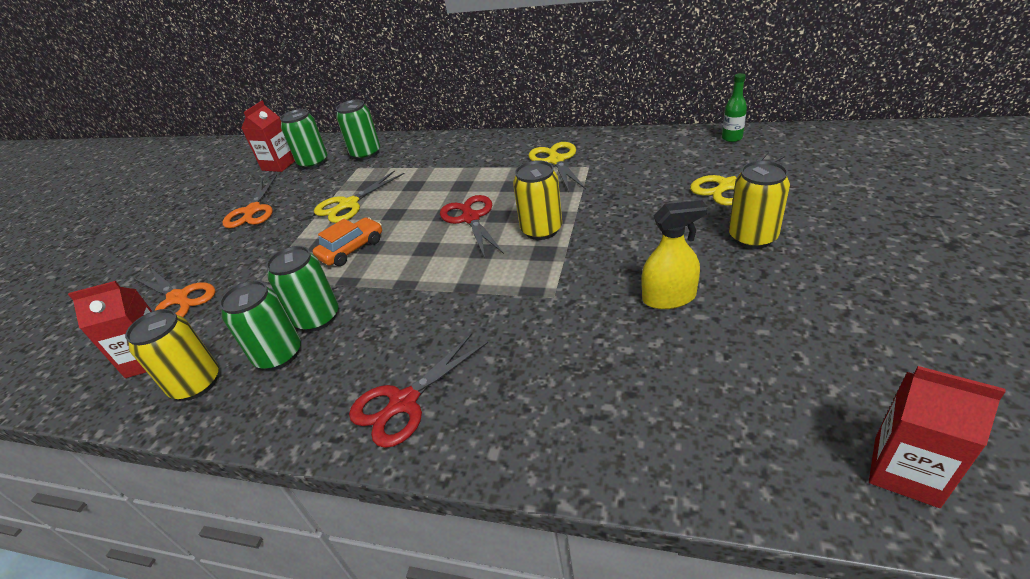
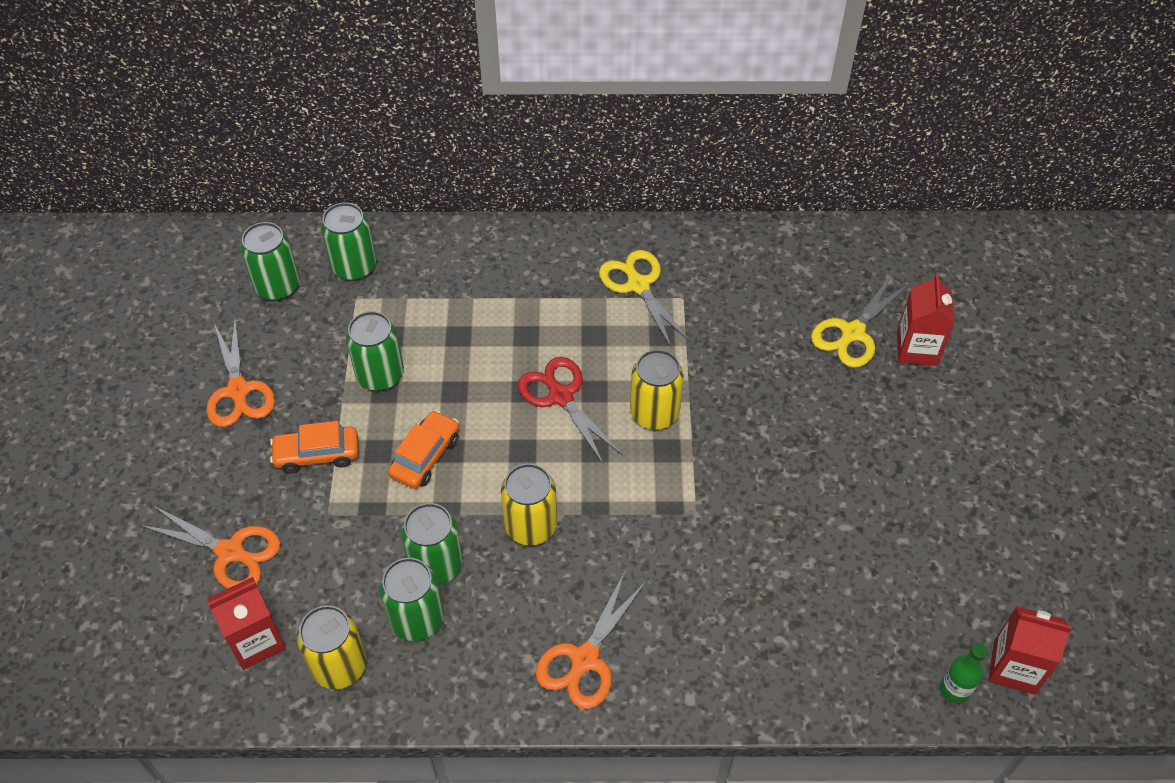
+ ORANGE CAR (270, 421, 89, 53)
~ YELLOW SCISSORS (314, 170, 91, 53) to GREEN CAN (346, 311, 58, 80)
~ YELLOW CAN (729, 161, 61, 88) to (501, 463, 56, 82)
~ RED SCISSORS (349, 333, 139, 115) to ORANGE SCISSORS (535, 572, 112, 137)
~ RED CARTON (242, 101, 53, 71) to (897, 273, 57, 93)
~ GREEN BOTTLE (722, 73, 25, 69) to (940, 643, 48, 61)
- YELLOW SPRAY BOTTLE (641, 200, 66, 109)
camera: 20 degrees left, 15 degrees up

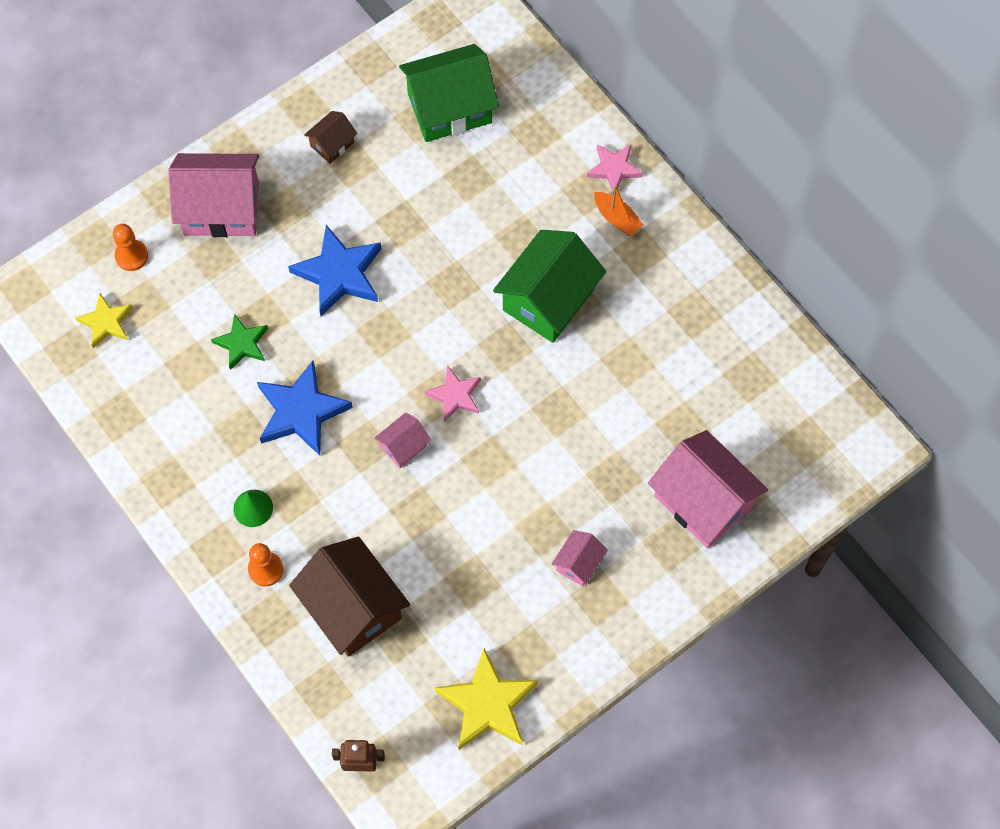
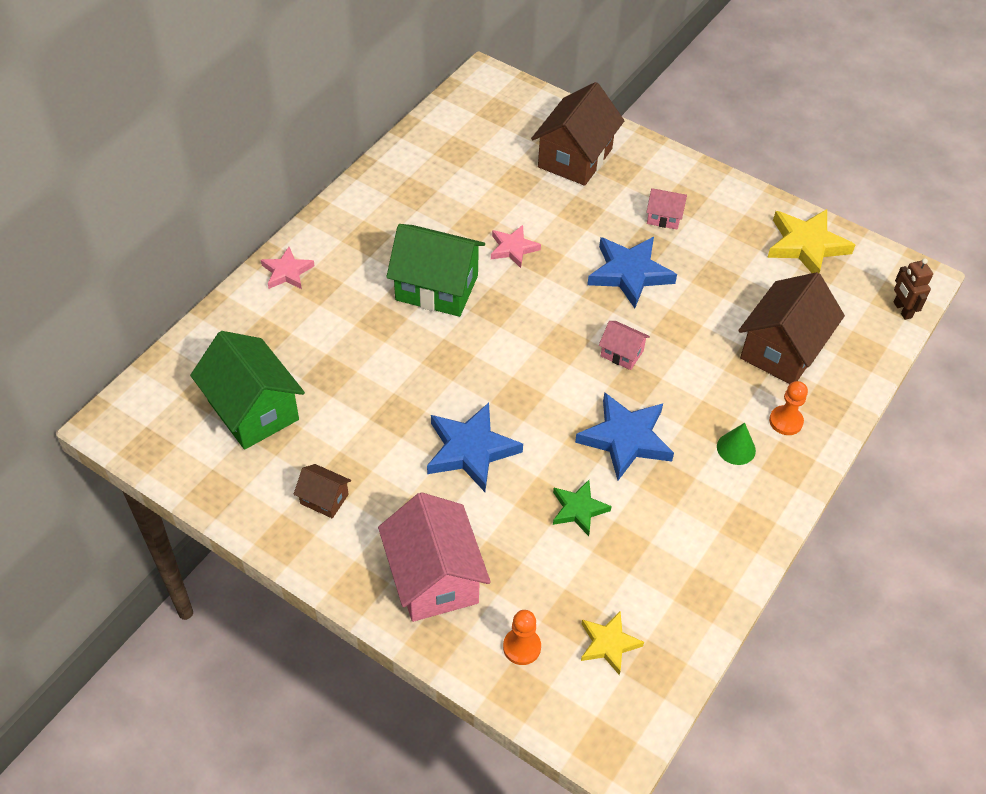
~ PINK STAR (424, 365, 57, 57) to (491, 225, 50, 43)
~ PINK HOUSE (648, 430, 120, 118) to BROWN HOUSE (531, 82, 94, 104)
+ BLUE STAR (587, 237, 90, 71)
- ORANGE BOAT (594, 185, 50, 51)
camera: 110 degrees left, 15 degrees down

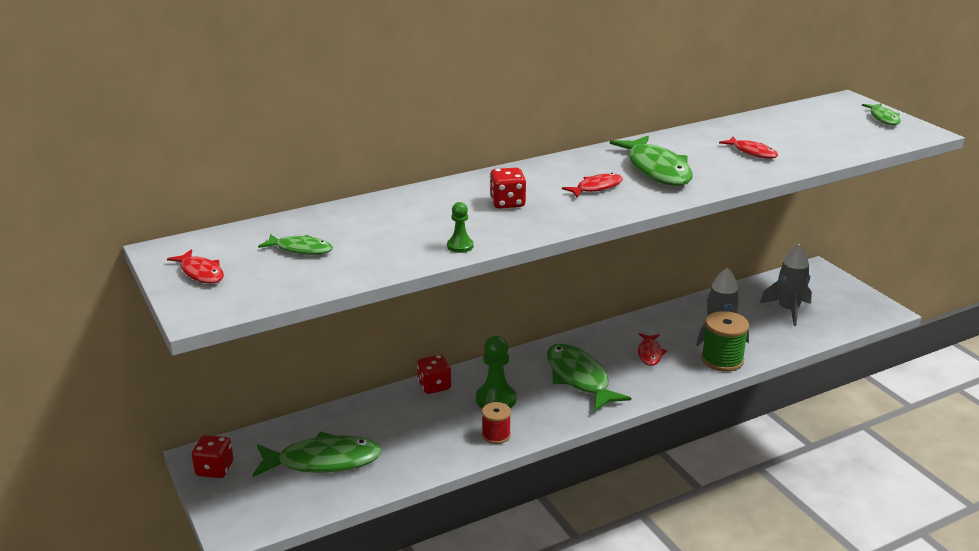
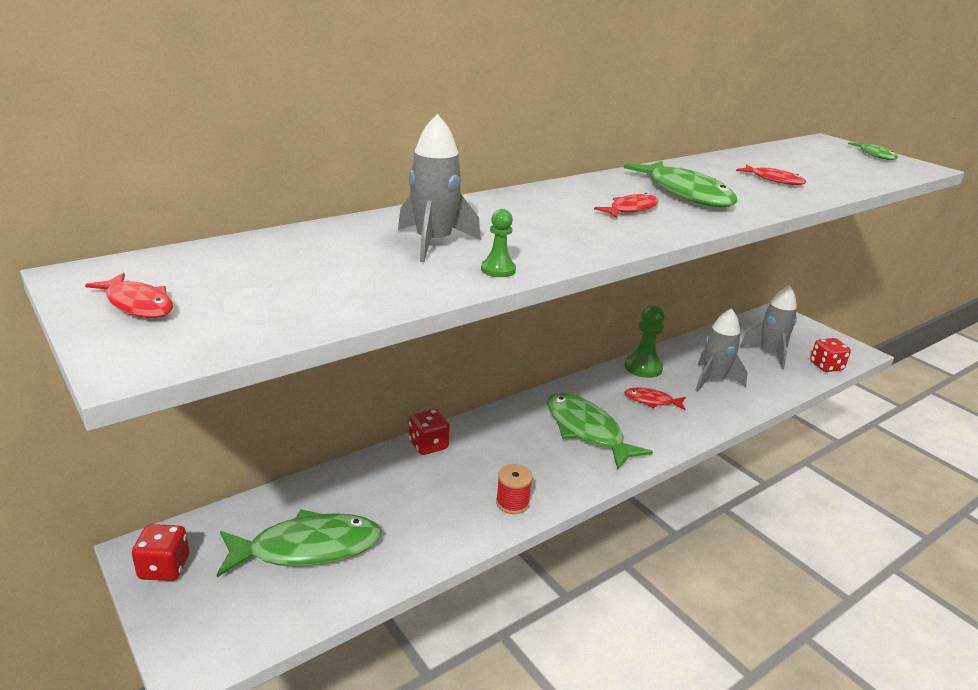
+ GREY ROCKET (398, 114, 83, 148)
~ RED FISH (638, 333, 29, 33) = (624, 388, 62, 22) 105 degrees clockwise
~ GREEN PAWN (476, 336, 40, 73) to (625, 305, 40, 73)
~ RED DICE (490, 168, 36, 40) to (810, 338, 41, 34)
- GREEN FISH (258, 234, 75, 21)
- GREEN SPOOL (701, 311, 48, 61)
camera: 10 degrees left, 0 degrees up

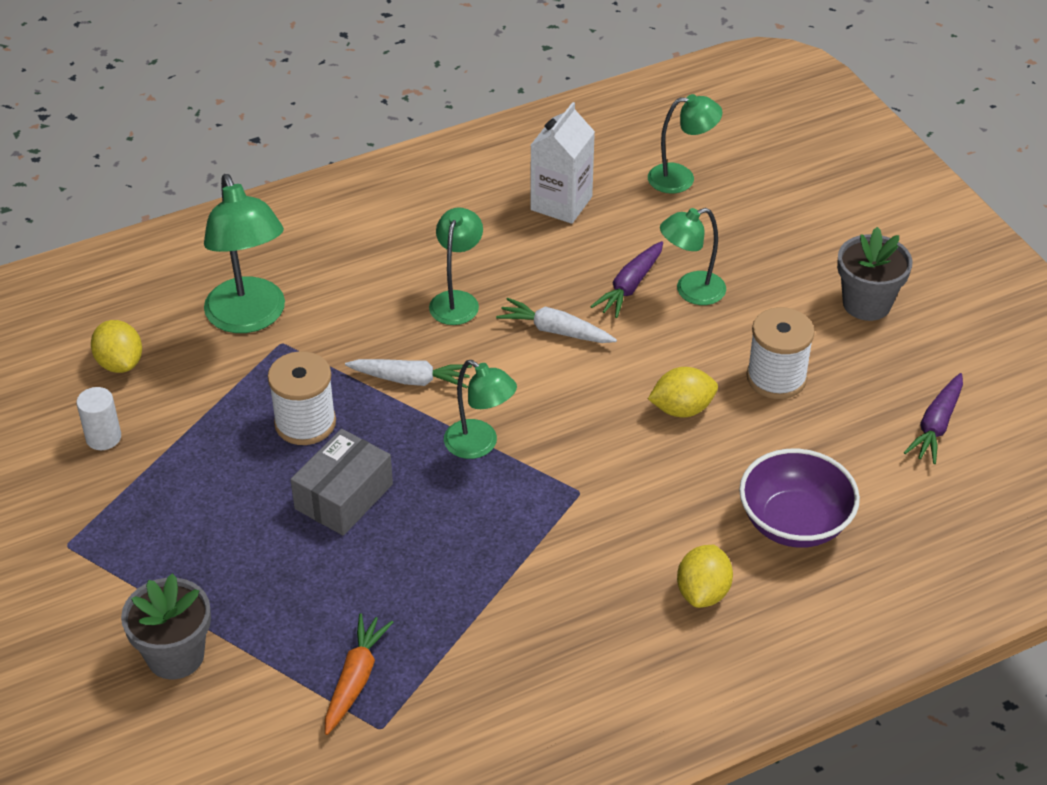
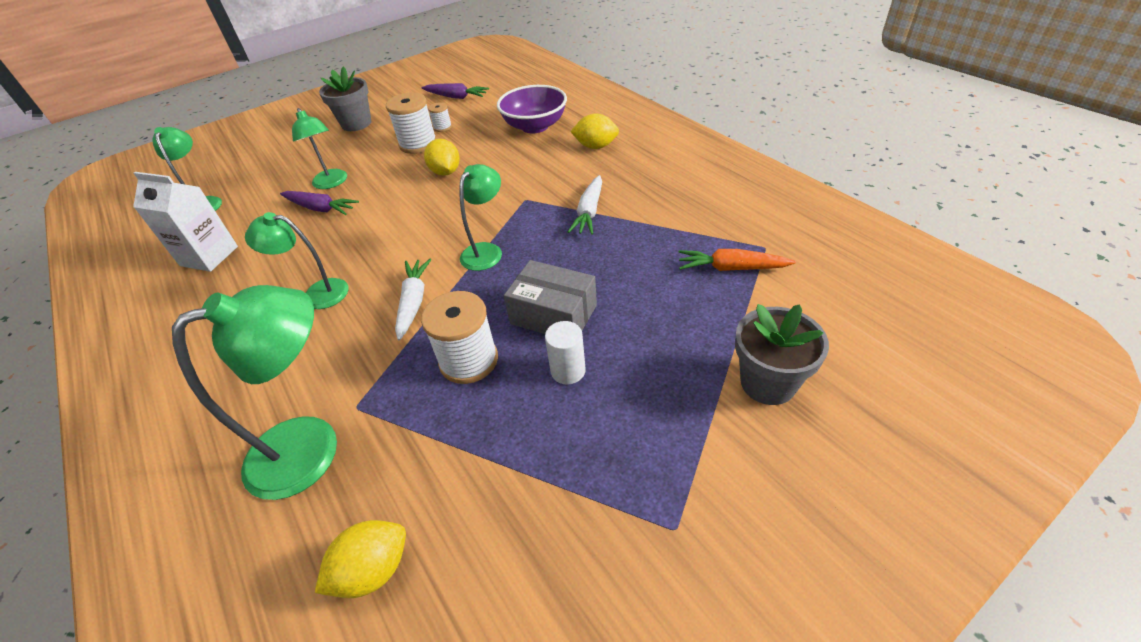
+ WHITE SPOOL (428, 102, 24, 30)
~ WHITE CYLINDER (76, 387, 45, 63) to (545, 321, 41, 64)
~ WHITE CARROT (496, 298, 121, 45) to (568, 175, 34, 60)
camera: 95 degrees left, 0 degrees up

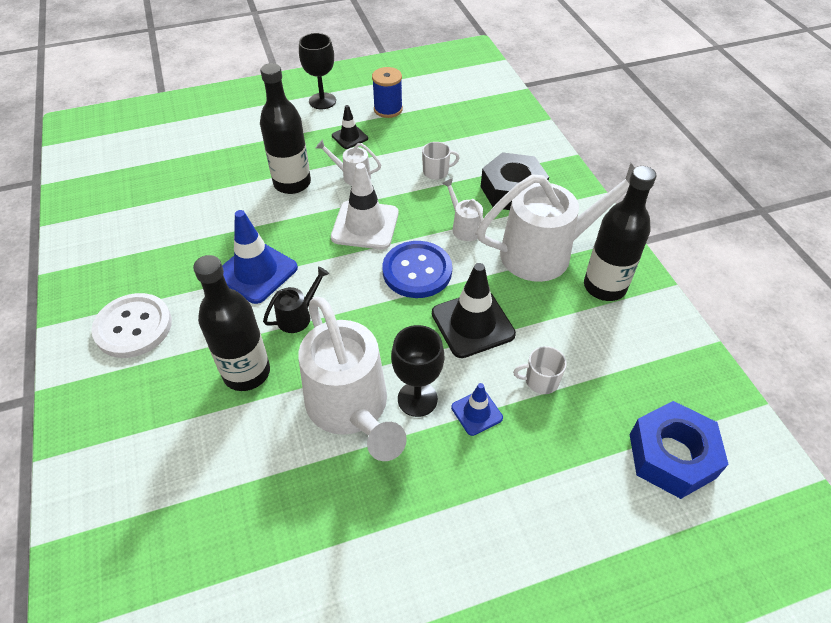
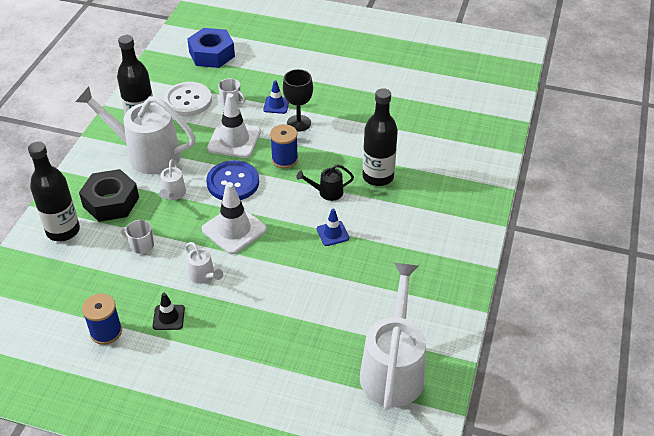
~ BLACK BOTTLE (260, 63, 51, 131) to (28, 142, 52, 99)
~ WHITE BUTTON (92, 293, 80, 65) to (163, 82, 49, 34)
~ BLACK TRAFFIC CONE (432, 263, 84, 95) to WHITE TRAFFIC CONE (207, 93, 54, 65)
+ BLUE SPOOL (270, 124, 28, 44)
~ BLUE TRAFFIC CONE (222, 210, 76, 94) = (317, 208, 32, 38) x0.54
~ WHITE WATERING CAN (298, 296, 109, 165) to (360, 262, 66, 148)
- BLACK GOBLET (299, 33, 37, 76)
camera: 145 degrees left, 5 degrees down

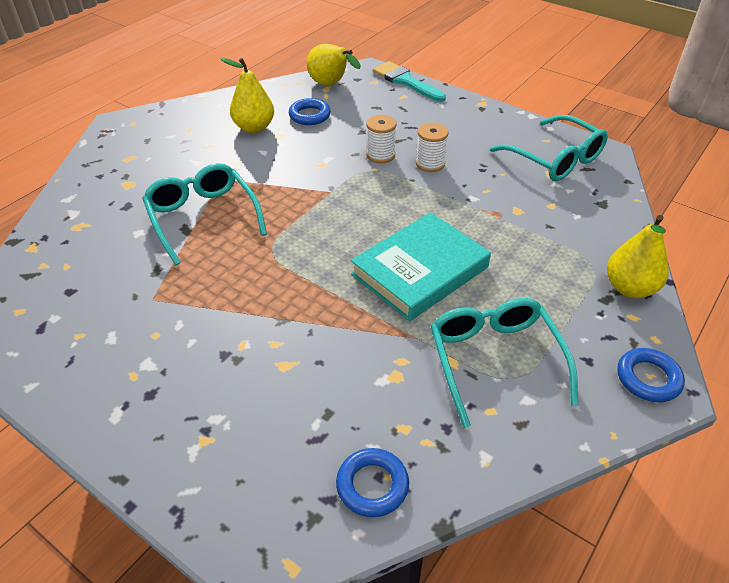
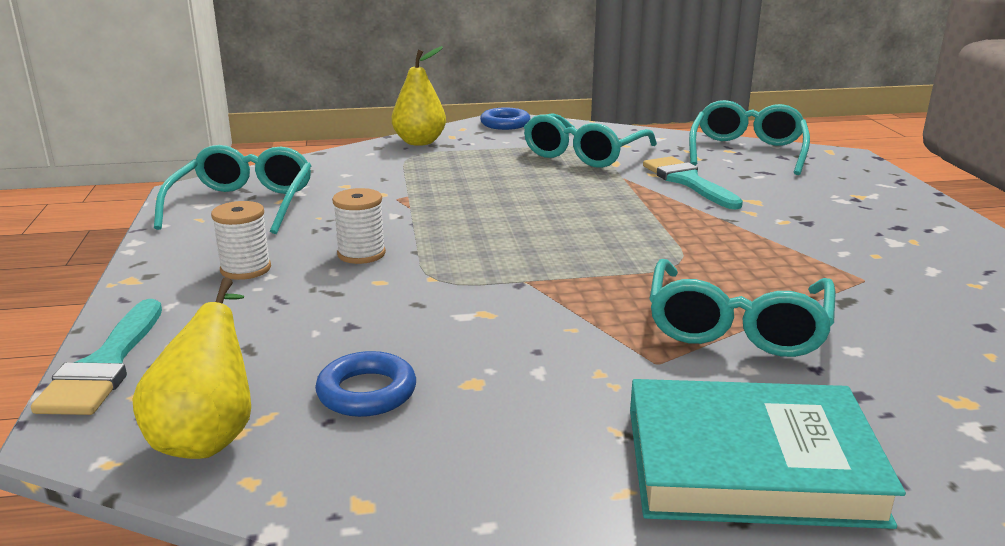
~ WHITE SPOOL (366, 115, 31, 48) to (211, 201, 60, 79)
~ TURQUOISE BOOK (351, 212, 140, 109) to (630, 379, 276, 150)
+ TURQUOISE BRUSH (643, 156, 100, 53)
~ BLUE RING (336, 448, 73, 69) to TURQUOISE GLASSES (689, 100, 121, 75)
- YELLOW PEAR (221, 58, 53, 75)
camera: 135 degrees left, 20 degrees down

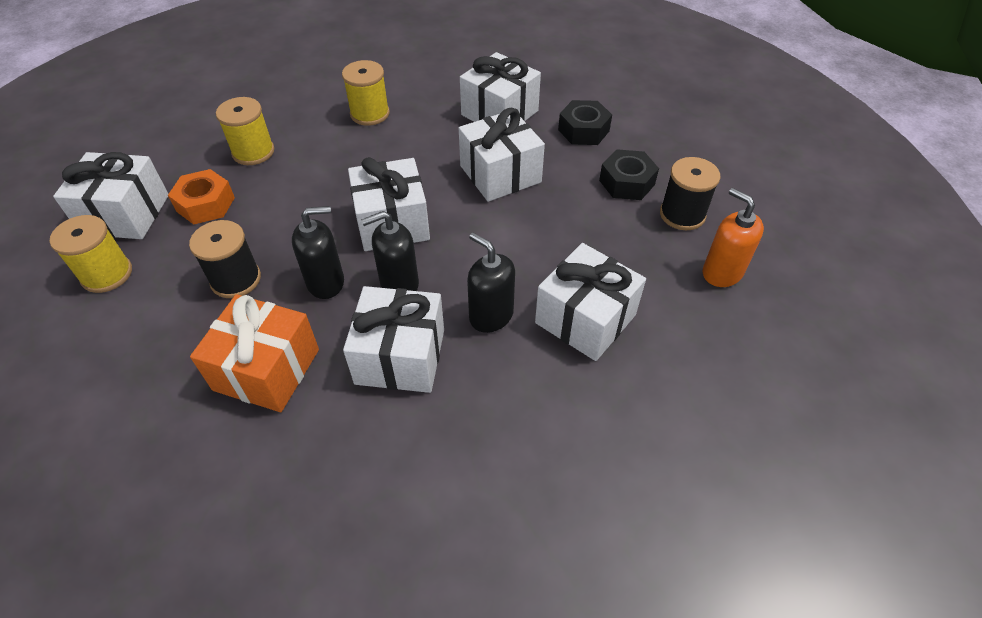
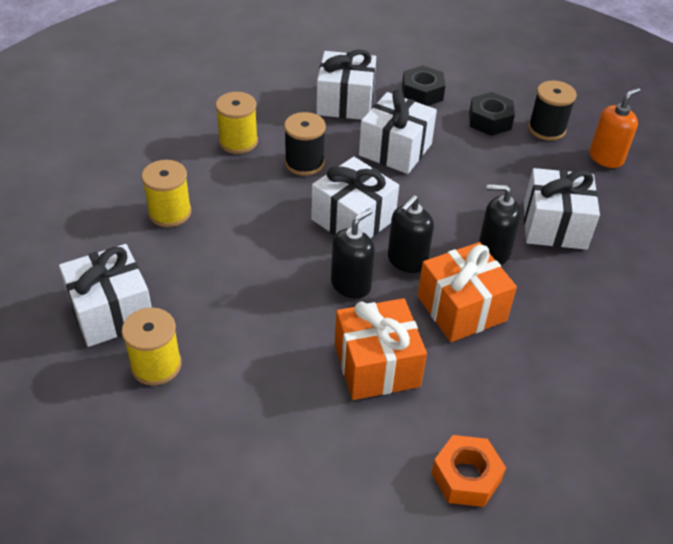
~ BLACK SPOOL (189, 220, 72, 78) to (284, 112, 42, 64)
~ WHITE GIFT (343, 286, 101, 107) to ORANGE GIFT (417, 242, 100, 100)
~ ORANGE NUT (168, 169, 67, 56) to (431, 435, 75, 72)
~ ORANGE SOAP DISPENSER (703, 188, 61, 99) = (589, 88, 52, 80) 120 degrees clockwise
camera: 35 degrees left, 5 degrees down

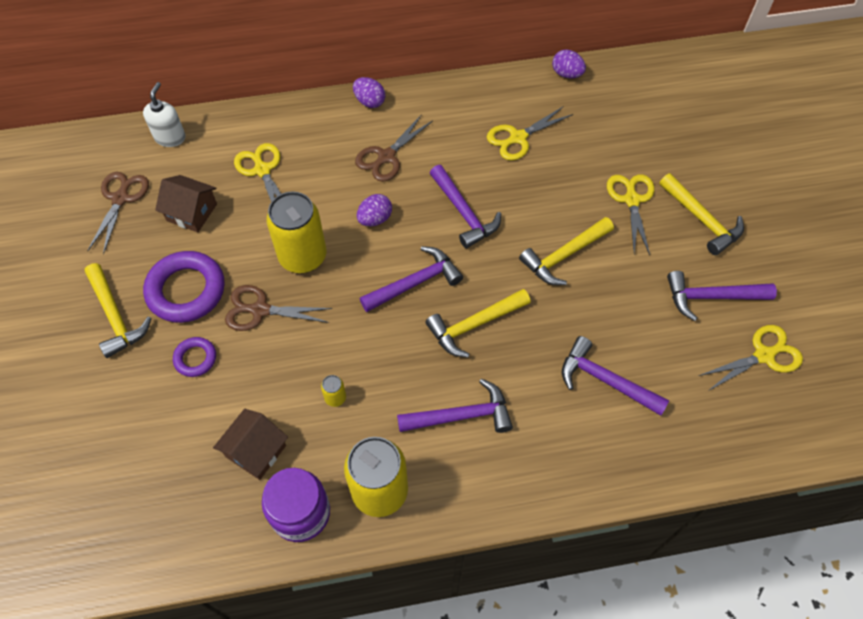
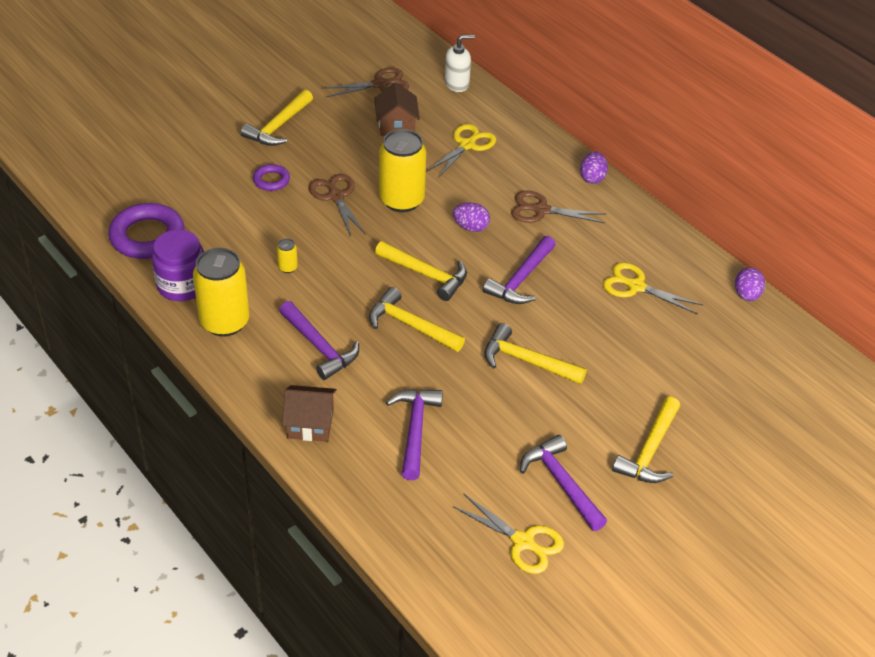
~ PURPLE RING (143, 251, 82, 72) to (108, 203, 77, 56)
~ BROWN HOUSE (213, 409, 75, 71) to (282, 385, 55, 57)
~ PURPLE HAMMER (360, 246, 103, 66) to YELLOW HAMMER (375, 241, 92, 60)
- YELLOW SCISSORS (607, 174, 48, 81)
camera: 60 degrees right, 15 degrees down

